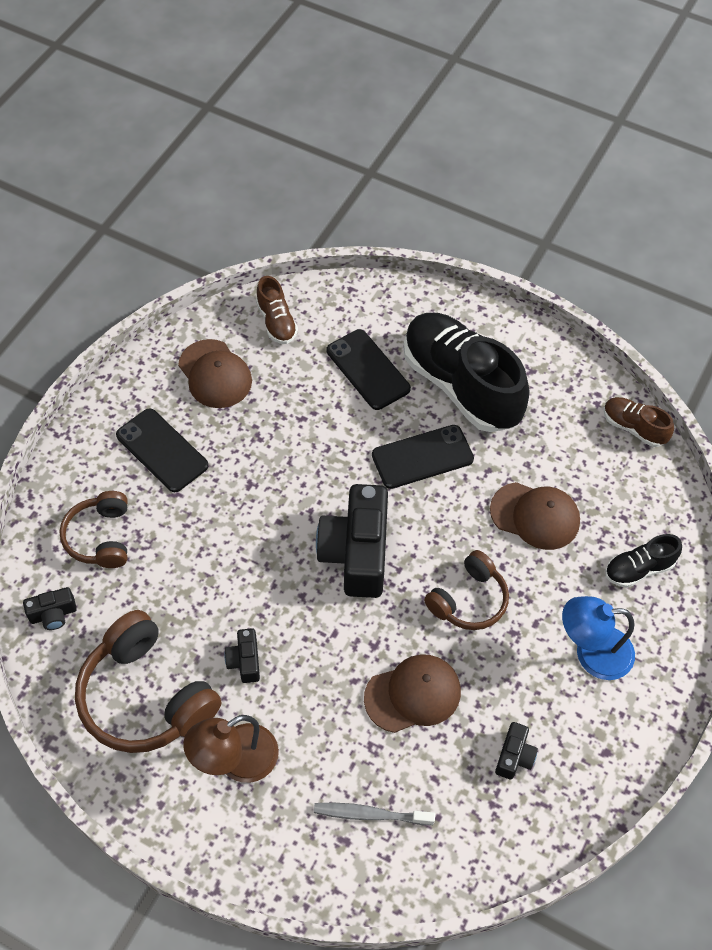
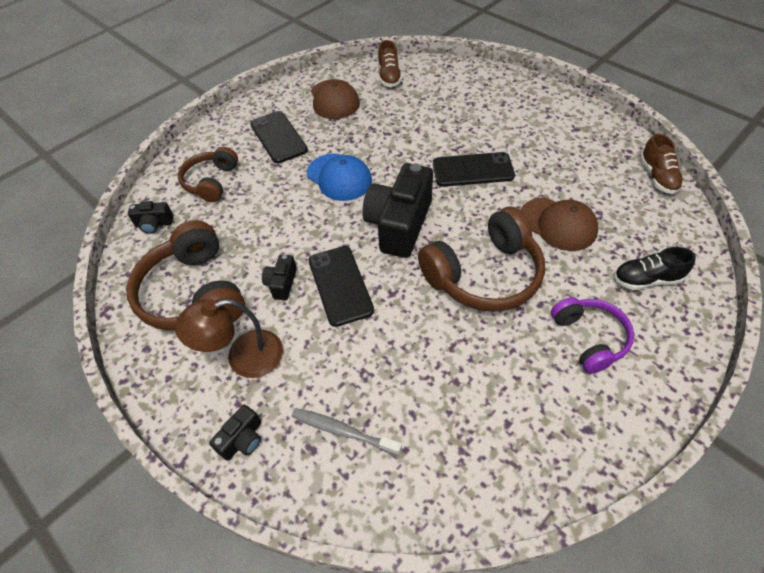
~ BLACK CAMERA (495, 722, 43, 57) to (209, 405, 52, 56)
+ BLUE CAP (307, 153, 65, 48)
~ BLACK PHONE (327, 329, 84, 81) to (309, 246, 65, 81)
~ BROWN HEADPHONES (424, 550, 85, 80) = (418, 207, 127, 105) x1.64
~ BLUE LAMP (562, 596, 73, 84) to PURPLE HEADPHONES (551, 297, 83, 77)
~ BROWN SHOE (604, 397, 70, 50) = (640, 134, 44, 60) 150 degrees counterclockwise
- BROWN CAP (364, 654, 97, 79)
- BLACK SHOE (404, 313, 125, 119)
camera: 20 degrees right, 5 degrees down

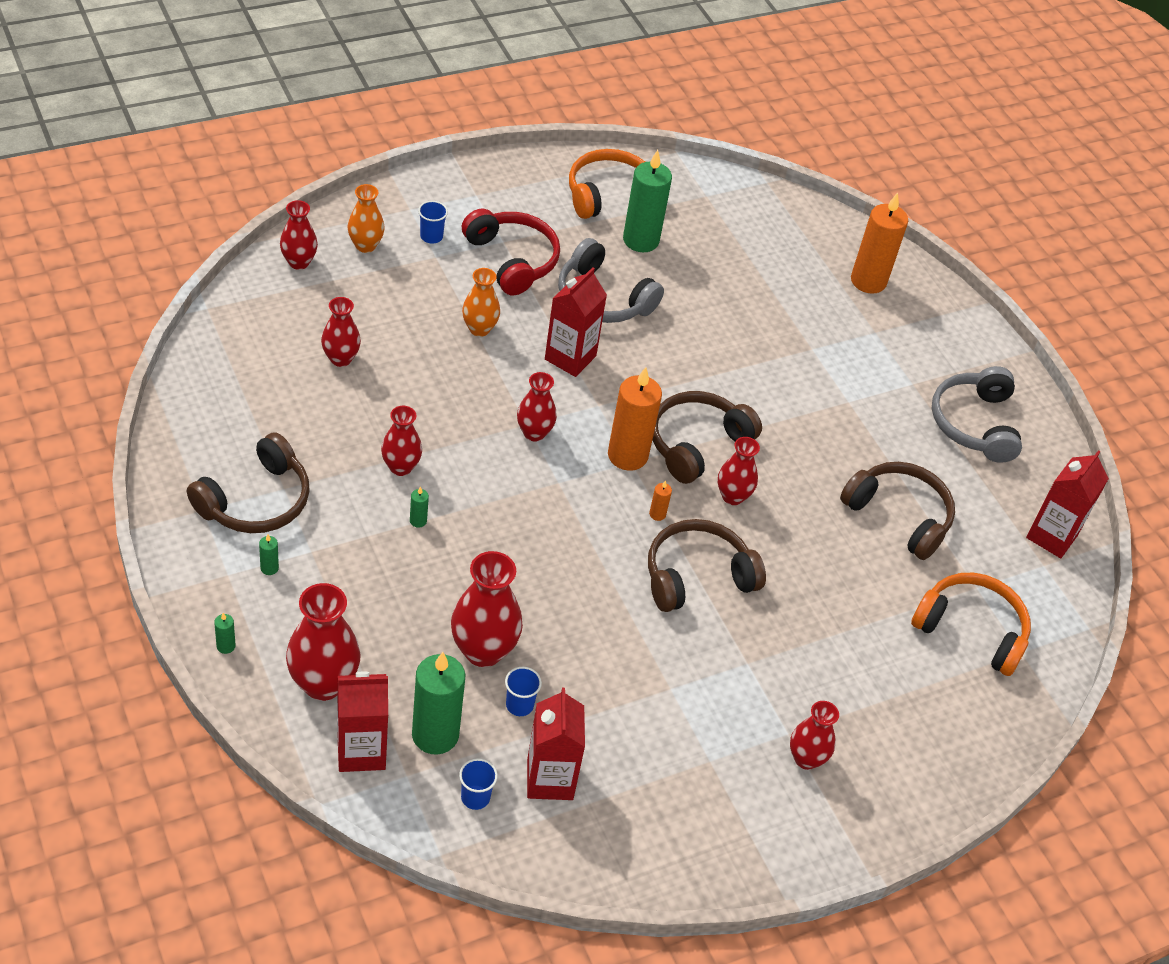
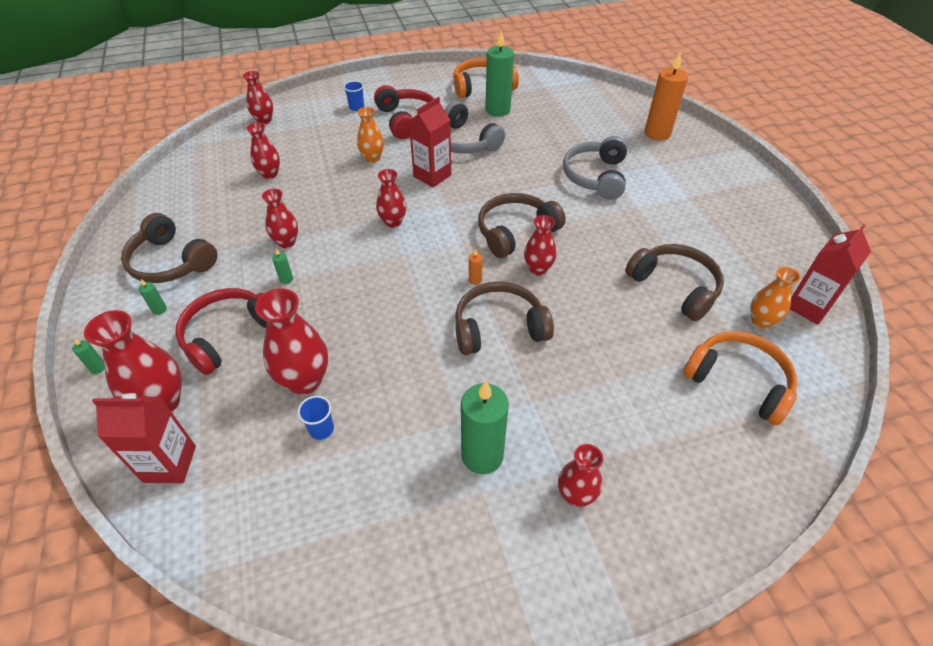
~ BROWN HEADPHONES (187, 432, 123, 101) = (121, 213, 96, 70) 75 degrees clockwise
+ RED HEADPHONES (175, 288, 92, 87)
~ GREEN CANDLE (412, 652, 53, 103) to (461, 381, 48, 93)
~ GREY HEADPHONES (932, 366, 90, 97) to (563, 136, 64, 64)
~ ORANGE VASE (348, 184, 37, 69) to (751, 267, 50, 62)
- BLUE CUP (459, 758, 39, 52)
- RED CARTON (527, 688, 58, 112)
- ORANGE CANDLE (608, 367, 54, 104)
camera: 15 degrees right, 0 degrees up

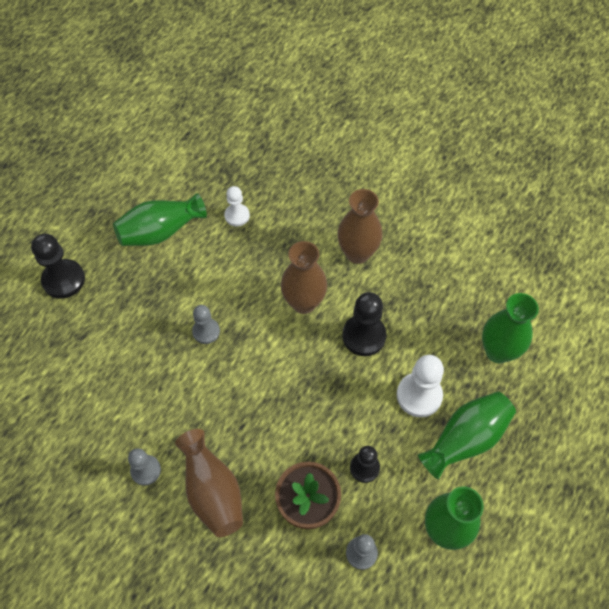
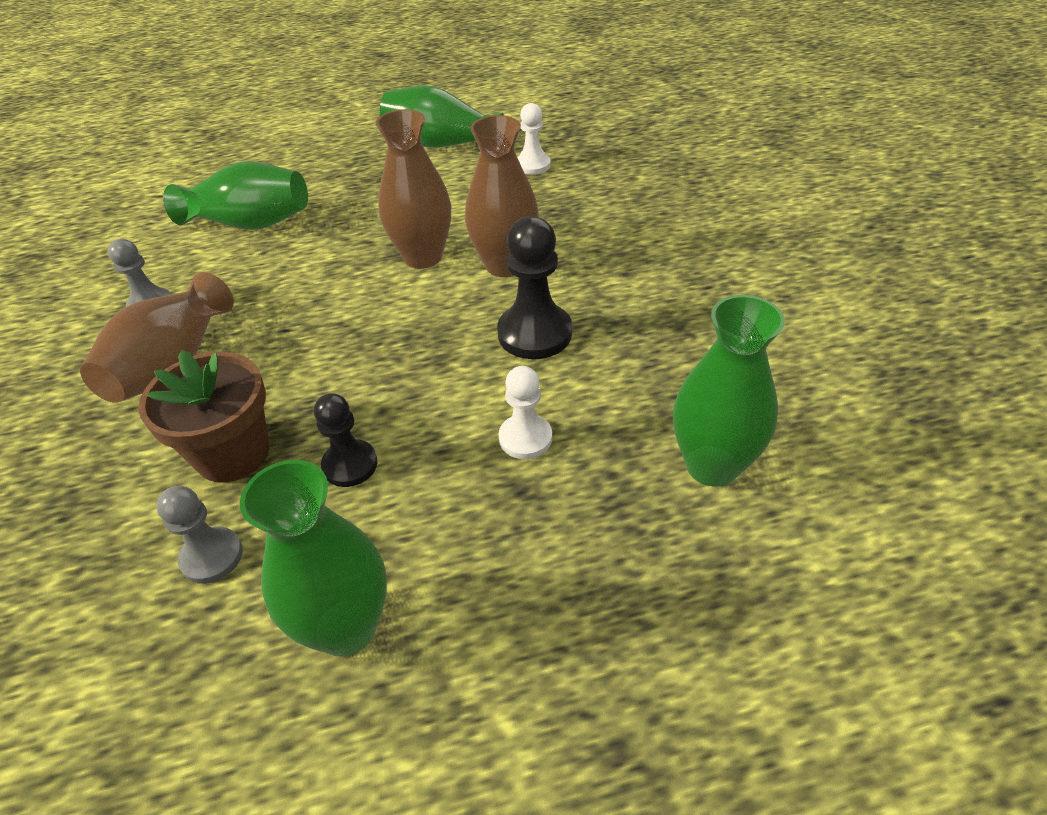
~ GREEN VASE (418, 391, 98, 89) to (163, 162, 145, 68)
~ BROWN VASE (337, 189, 45, 75) to (376, 109, 75, 160)
~ WHITE PAWN (397, 355, 47, 62) = (499, 366, 53, 93) x0.63
- BLACK PAWN (31, 234, 54, 65)
- GREY PAWN (192, 305, 28, 39)
camera: 45 degrees right, 15 degrees down

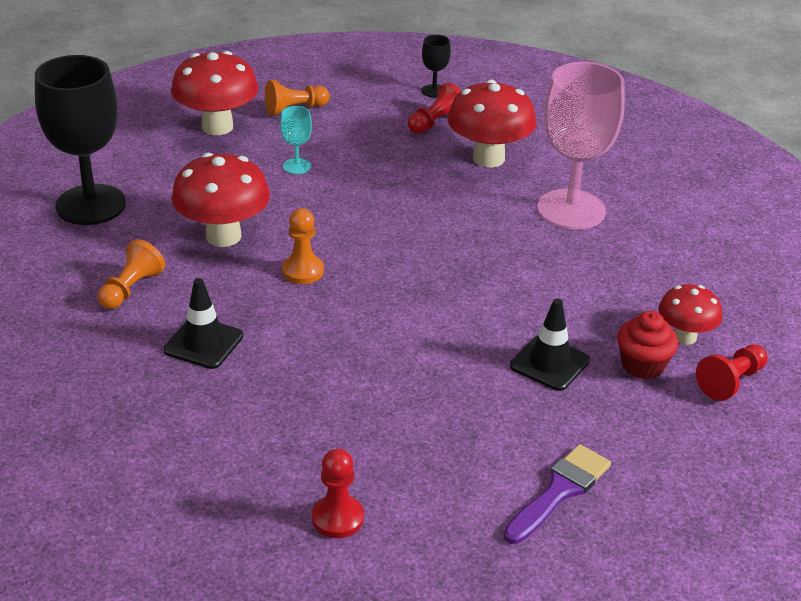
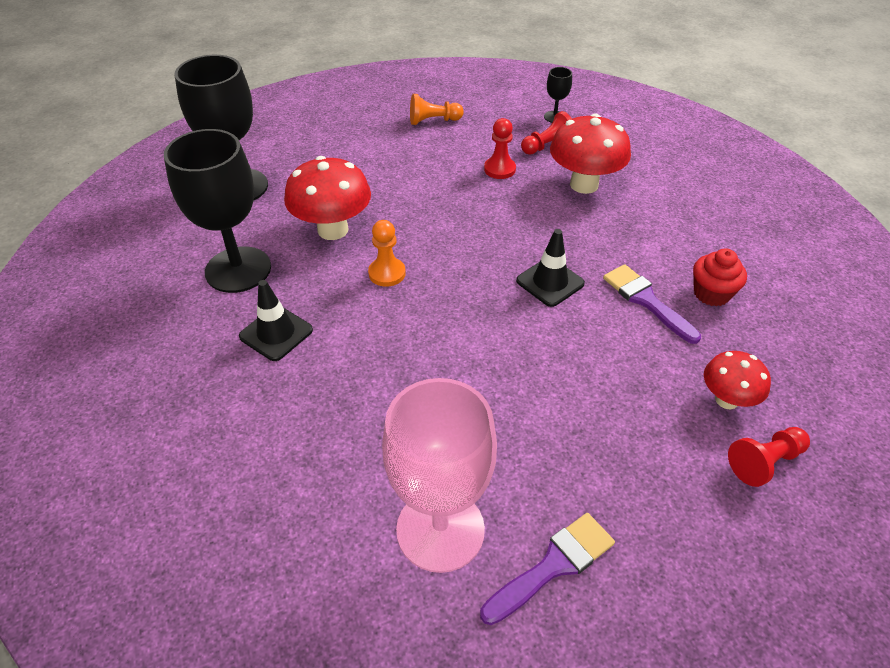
~ ORANGE PAWN (98, 239, 67, 70) to BLACK GOBLET (164, 129, 107, 164)
~ PINK GOBLET (537, 62, 88, 168) to (382, 378, 115, 195)
~ RED PAWN (312, 449, 52, 89) to (484, 118, 32, 61)
~ BLACK TRAFFIC CONE (510, 298, 80, 93) to (516, 229, 69, 78)
+ PURPLE BRUSH (603, 264, 98, 80)
~ RED CUPCAKE (617, 311, 61, 68) to (693, 248, 54, 58)
- RED MUSHROOM (171, 51, 88, 84)
- TURQUOISE GOBLET (280, 106, 32, 68)
camera: 15 degrees right, 10 degrees up

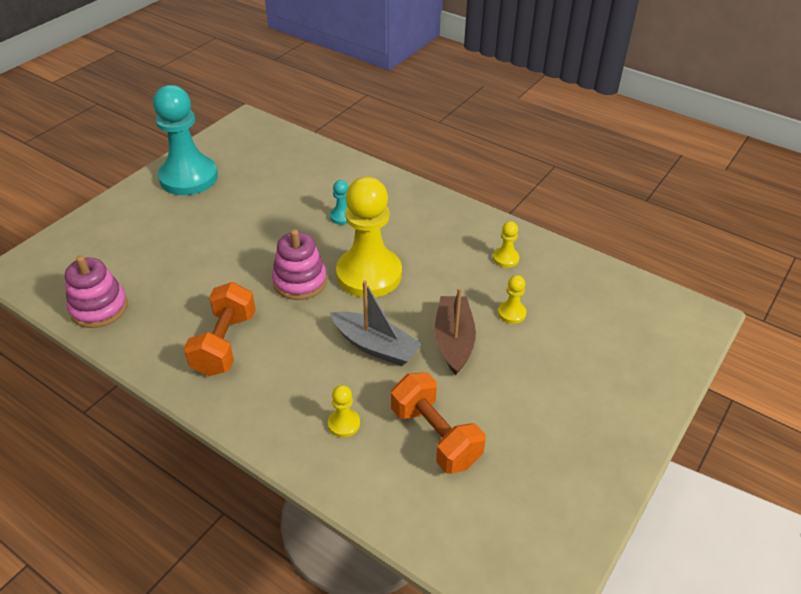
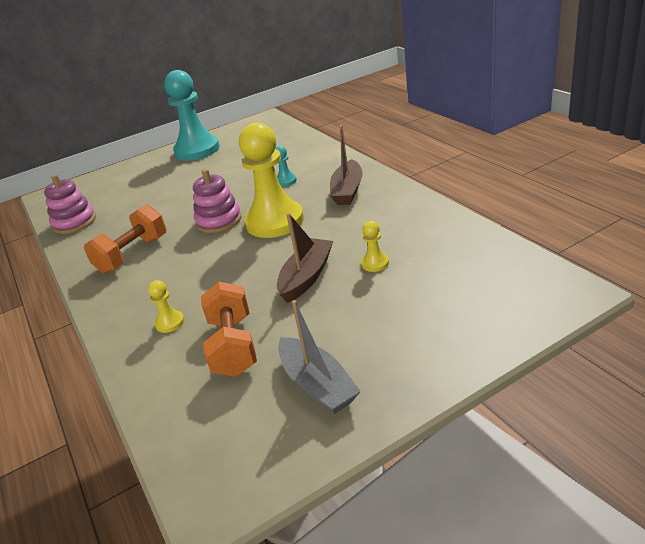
~ GREY BOAT (330, 281, 92, 85) to (278, 300, 83, 114)
+ BROWN BOAT (330, 125, 33, 80)
- YELLOW PAWN (493, 221, 27, 47)
camera: 30 degrees right, 10 degrees down

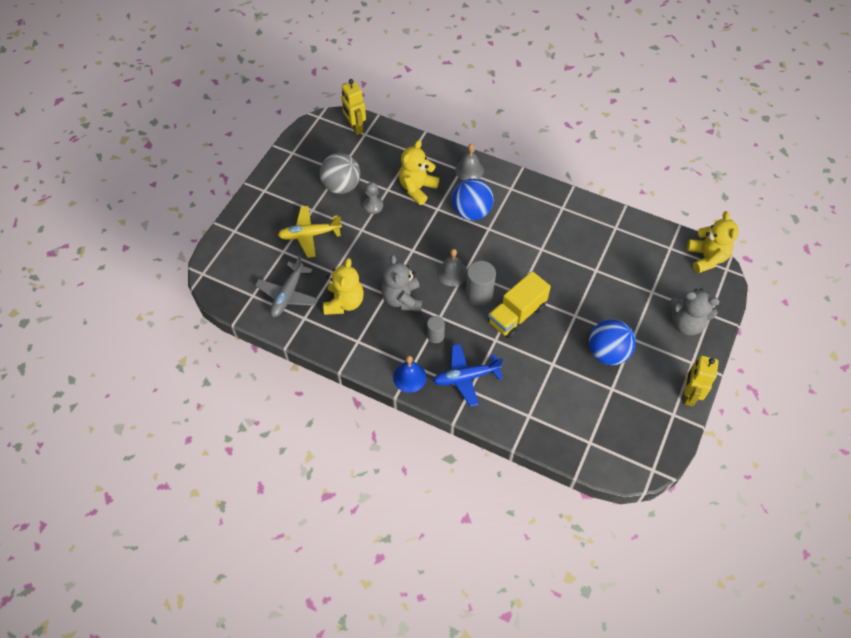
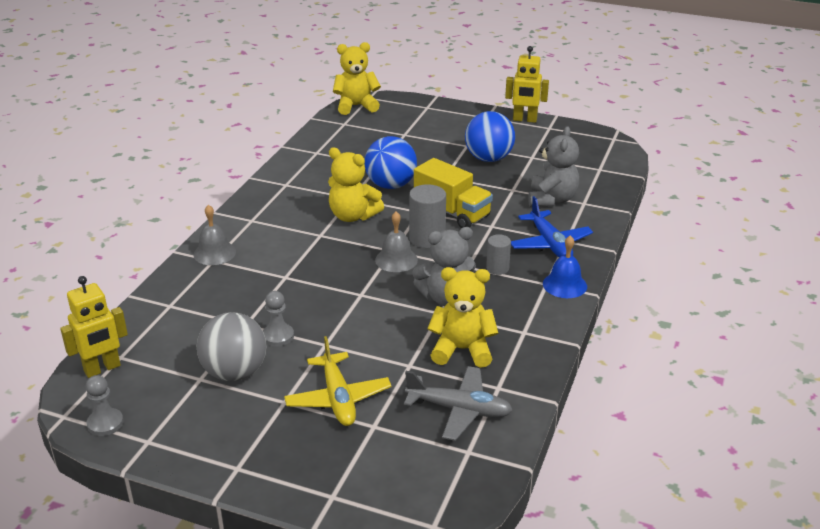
+ GREY PAWN (86, 375, 37, 61)
~ YELLOW TEDDY BEAR (399, 140, 40, 65) to (328, 147, 56, 75)
~ BLUE BALL (452, 179, 42, 41) to (365, 136, 52, 53)
~ GREY TEDDY BEAR (670, 288, 49, 48) to (528, 126, 51, 81)
camera: 95 degrees left, 25 degrees down

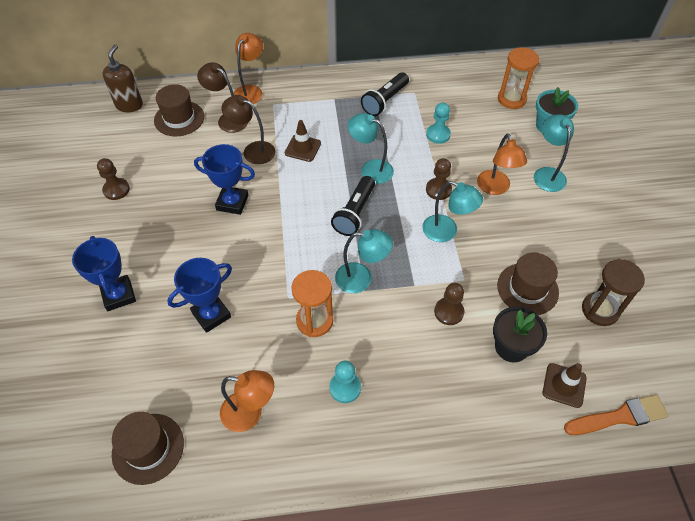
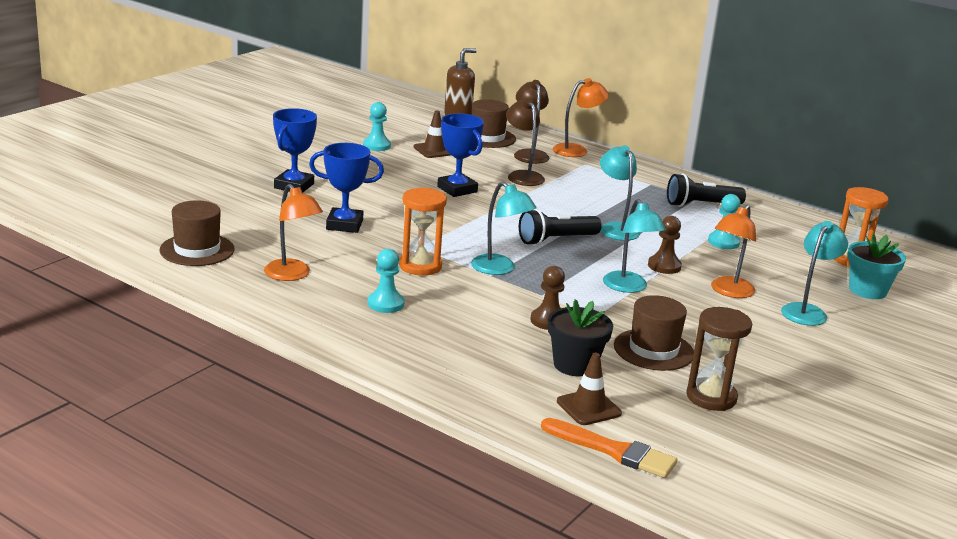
~ BROWN PAWN (97, 158, 33, 42) to TURQUOISE PAWN (363, 102, 28, 49)
~ BROWN TRAFFIC CONE (285, 120, 36, 42) to (414, 111, 37, 47)
camera: 40 degrees right, 30 degrees down

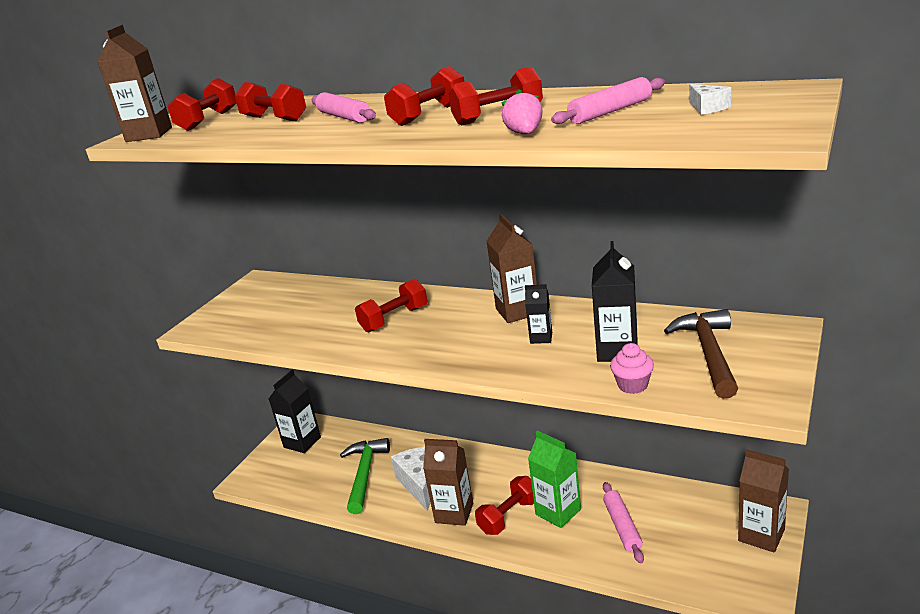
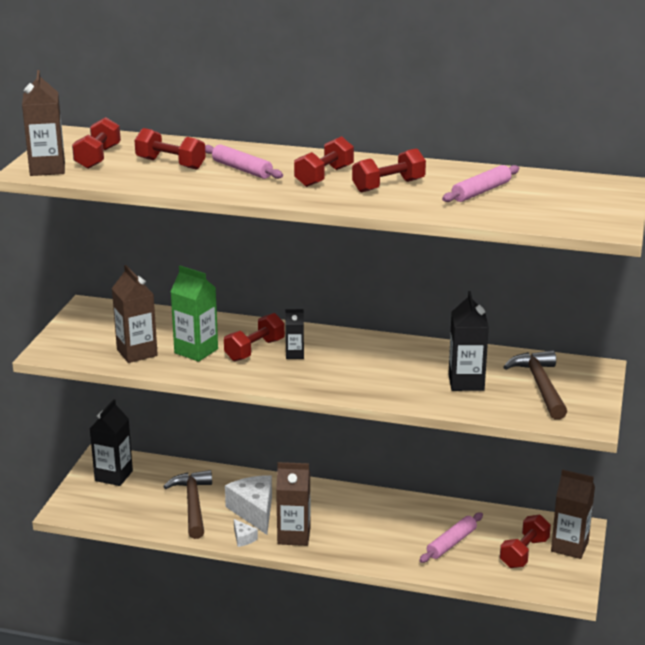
~ BROWN CARTON (486, 214, 51, 109) to (112, 265, 46, 98)
~ GREEN HAMMER (340, 438, 50, 76) to BROWN HAMMER (163, 470, 49, 69)
~ GREEN CARTON (528, 431, 53, 97) to (170, 266, 48, 96)
~ WHITE CHEESE (689, 84, 42, 31) to (234, 519, 24, 28)
~ BLACK CARTON (525, 284, 27, 60) to (285, 309, 19, 50)
~ PINK ROLLING PIN (603, 482, 41, 81) = (419, 512, 64, 51) 60 degrees clockwise
~ RED DUMBBELL (475, 476, 59, 59) to (500, 515, 51, 53)
- PINK STRAWBERRY (501, 89, 42, 45)
- PINK CUPCAKE (610, 343, 44, 51)
camera: 15 degrees left, 0 degrees up

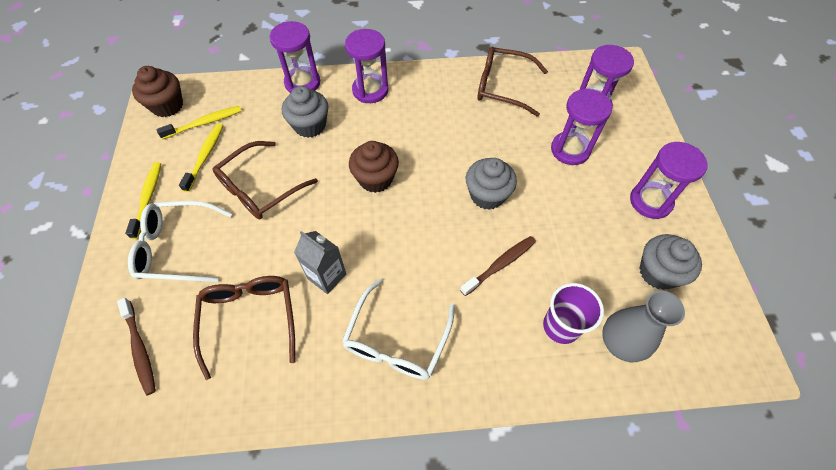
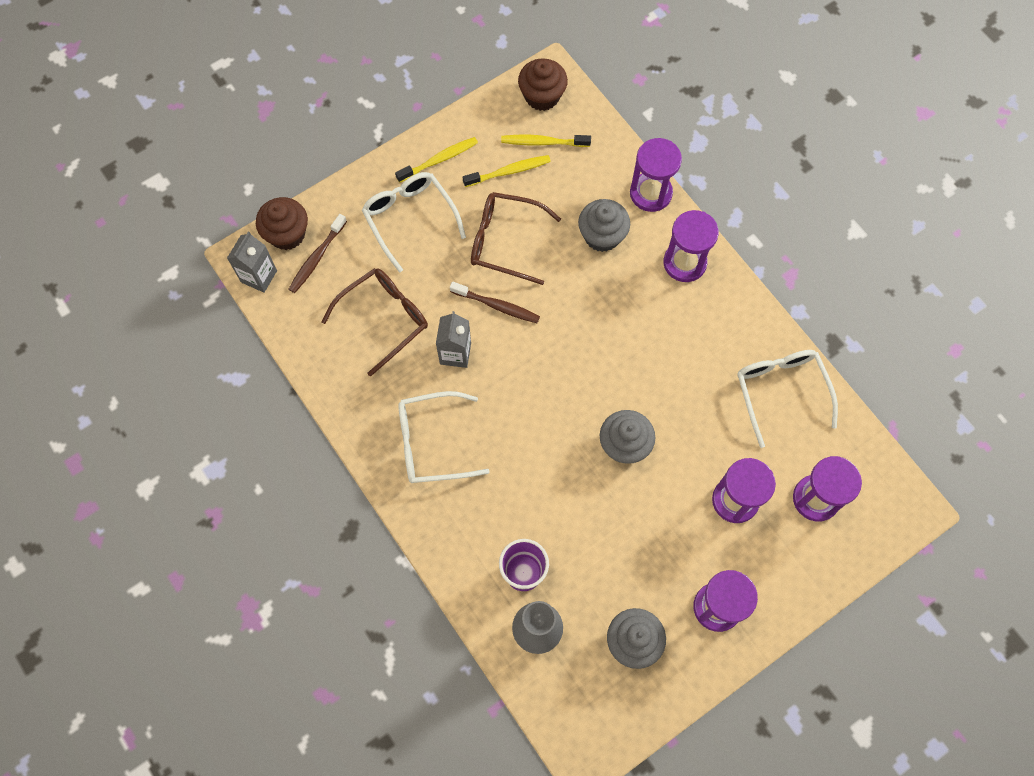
+ GREY CARTON (227, 232, 50, 60)
~ BROWN CUPCAKE (349, 141, 50, 52) to (256, 197, 52, 53)
~ BROWN TOOTHBRUSH (460, 236, 76, 60) to (450, 282, 90, 41)
~ YELLOW TOOTHBRUSH (156, 106, 85, 33) = (501, 135, 90, 12) 150 degrees clockwise
~ BROWN GLASSES (477, 46, 71, 71) to WHITE GLASSES (737, 350, 101, 98)
camera: 60 degrees right, 10 degrees up

